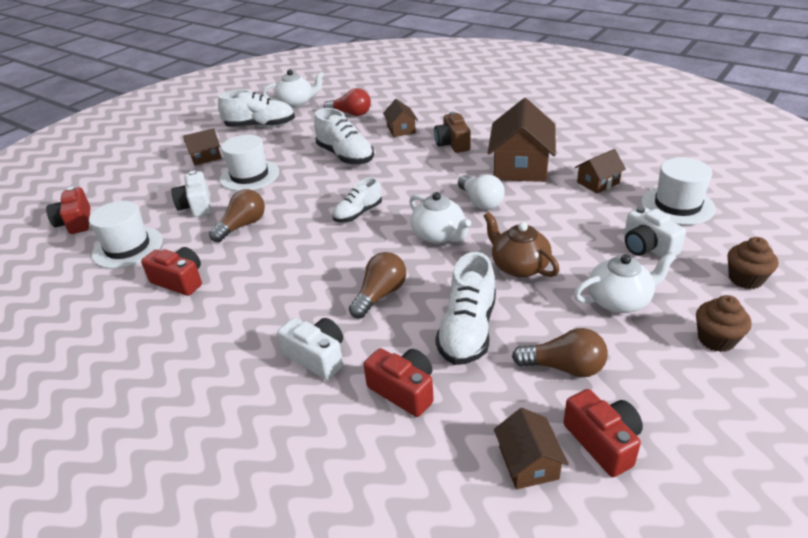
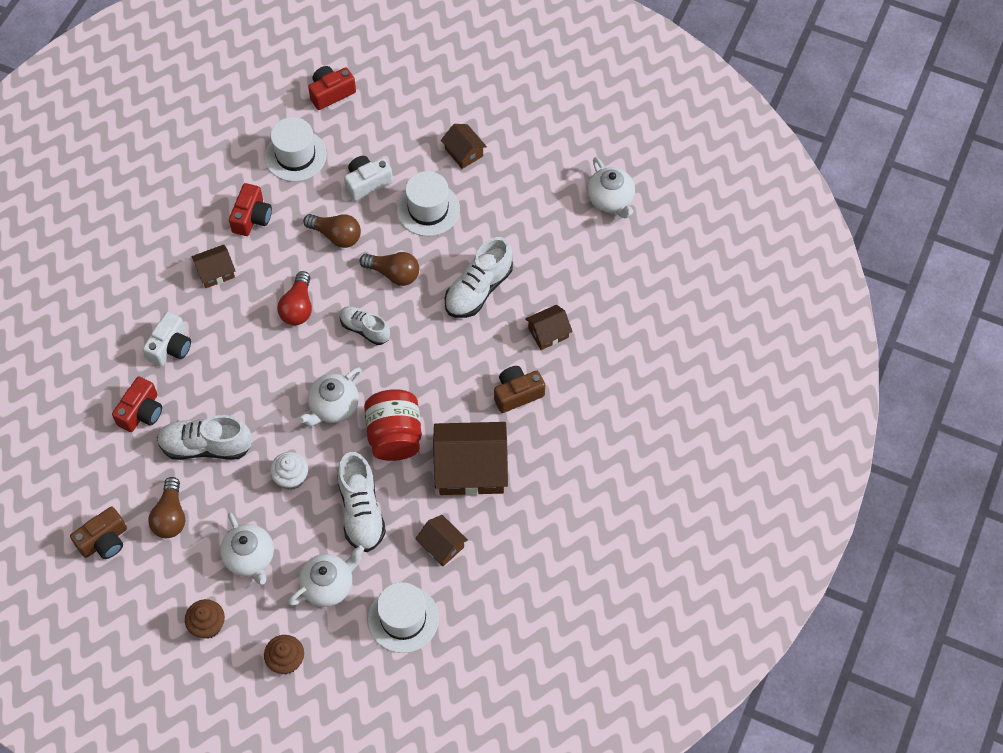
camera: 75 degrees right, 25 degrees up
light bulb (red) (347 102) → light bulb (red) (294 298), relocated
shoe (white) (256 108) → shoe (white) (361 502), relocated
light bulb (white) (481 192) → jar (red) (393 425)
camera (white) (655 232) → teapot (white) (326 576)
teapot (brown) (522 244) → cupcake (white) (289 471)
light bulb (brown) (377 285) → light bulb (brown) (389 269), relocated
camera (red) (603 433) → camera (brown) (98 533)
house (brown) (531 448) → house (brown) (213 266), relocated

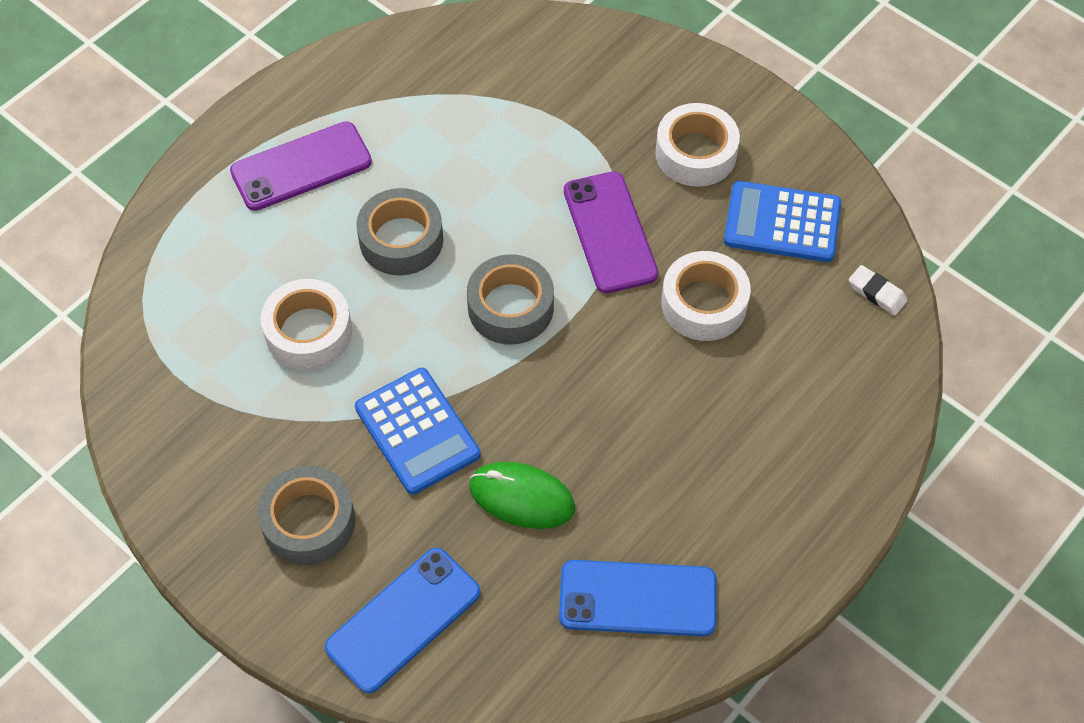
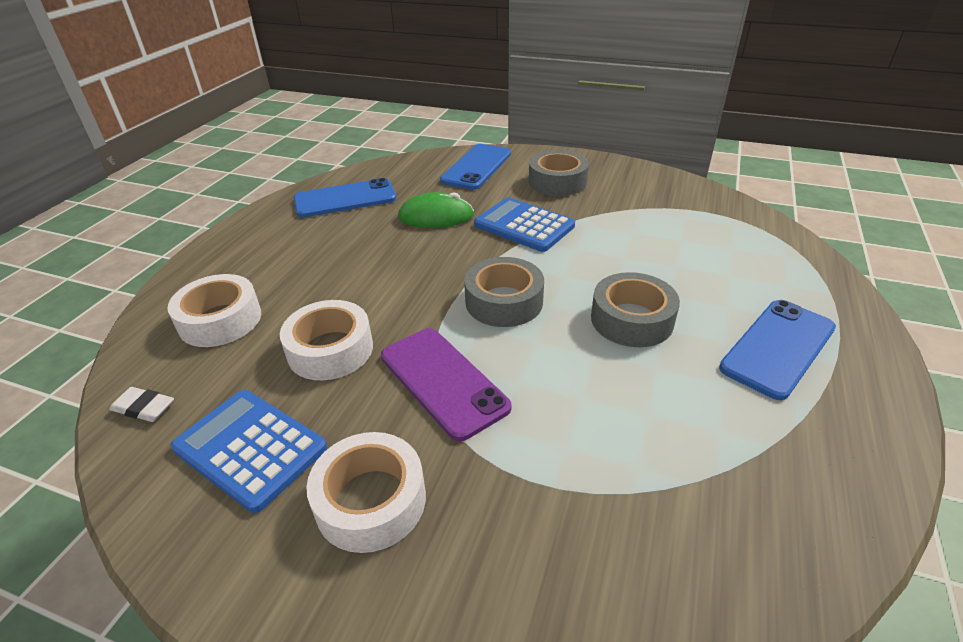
camera: 160 degrees right, 20 degrees down
phone (purple) (301 166) → phone (blue) (777 350)
calculator (blue) (782 221) → calculator (blue) (249 451), 135 degrees counterclockwise
tape (white) (306 324) → tape (white) (214 310), relocated

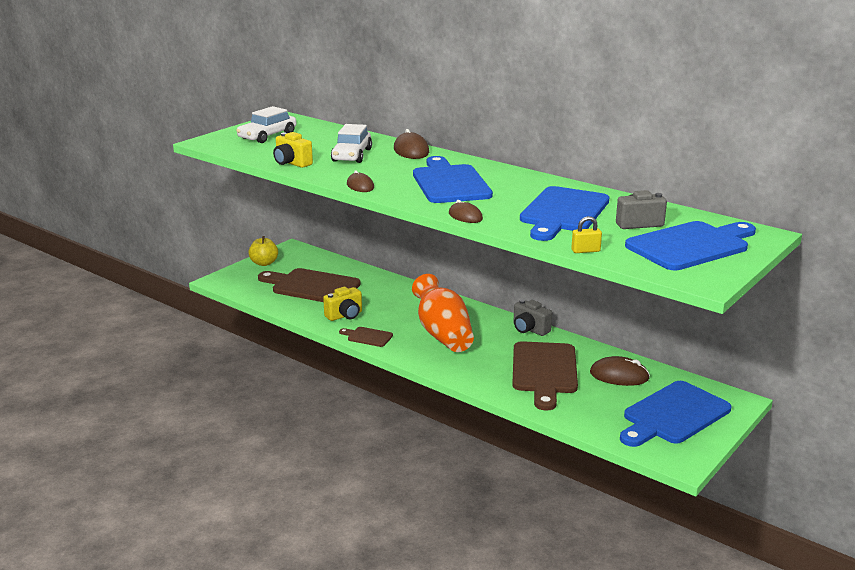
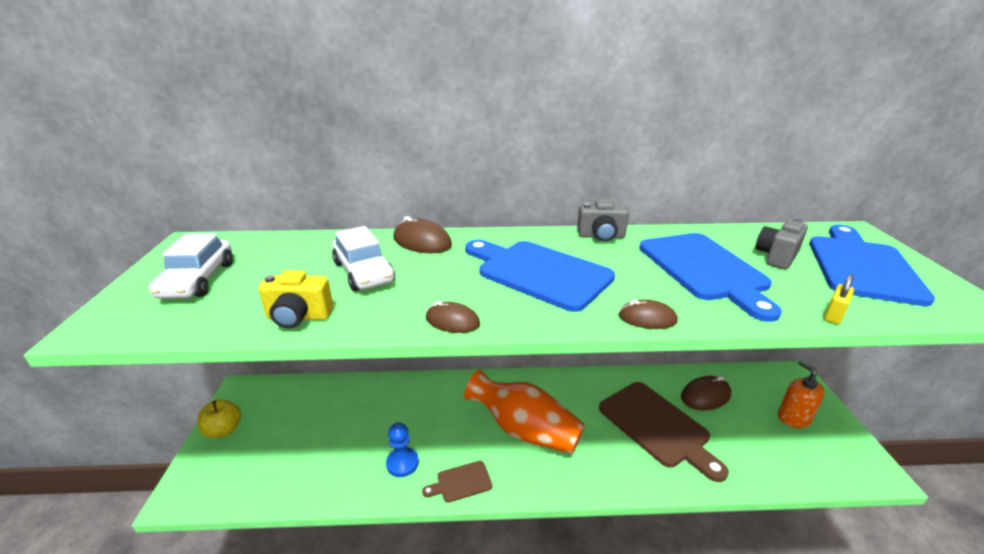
camera: 40 degrees left, 5 degrees up
cutting board (brown) (309 285) → -
camera (yellow) (342 304) → pawn (blue) (402 450)
camera (grey) (532 317) → camera (grey) (603 221), relocated
cutting board (blue) (675 414) → soap dispenser (orange) (801 394)

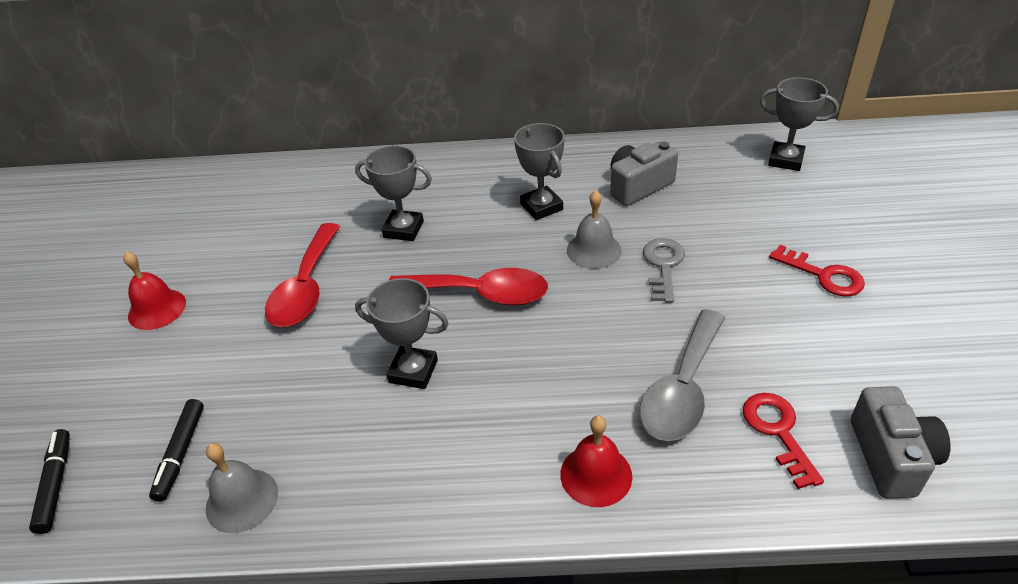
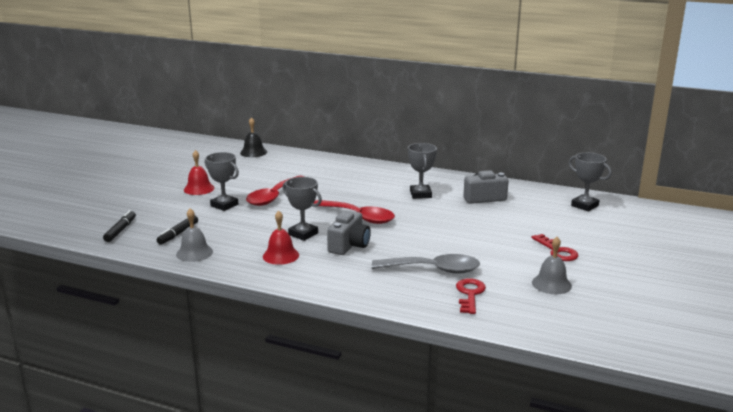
camera: 20 degrees right, 20 degrees down
trophy (grey) (393 193) → trophy (grey) (222 181), relocated
bell (grey) (594 229) → bell (grey) (552 265), relocated
key (grey) (664 270) → -
spoon (grey) (682 375) → spoon (grey) (426 264), 135 degrees counterclockwise
camera (grey) (901 442) → camera (grey) (349 232), relocated
bell (red) (596 461) → bell (red) (281 238), relocated
- → bell (black) (253 137)

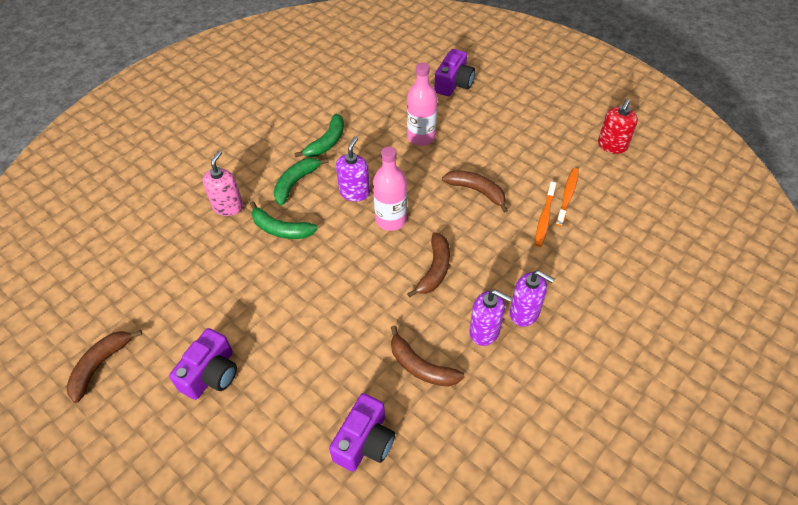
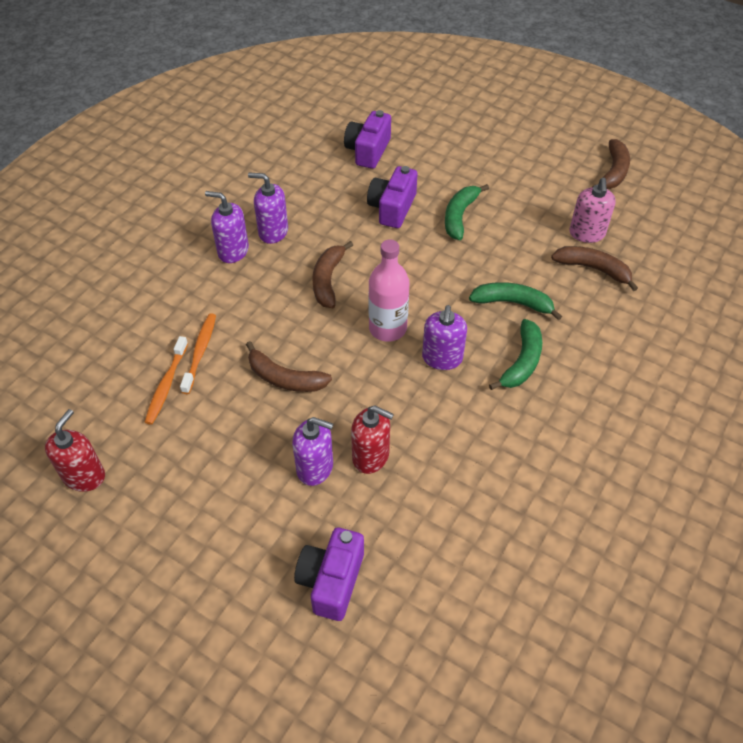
camera: 170 degrees right, 0 degrees up
bottle (pink) (422 104) → soap dispenser (red) (372 439)
banana (green) (319 135) → banana (green) (467 212), relocated
soap dispenser (pink) (222 183) → soap dispenser (pink) (592 210), relocated
banana (brown) (428 356) → banana (brown) (594 268), relocated
camera (purple) (203 364) → camera (purple) (392 197), relocated
- → soap dispenser (purple) (312 451)

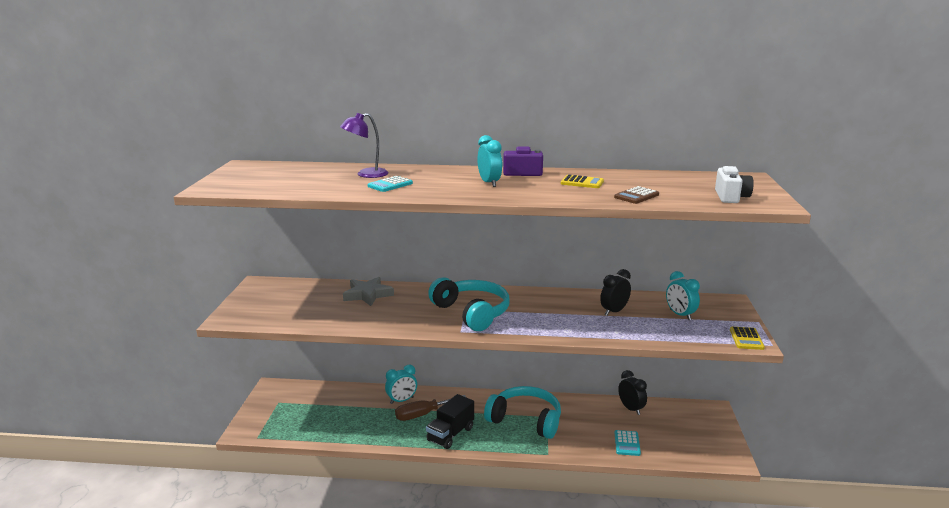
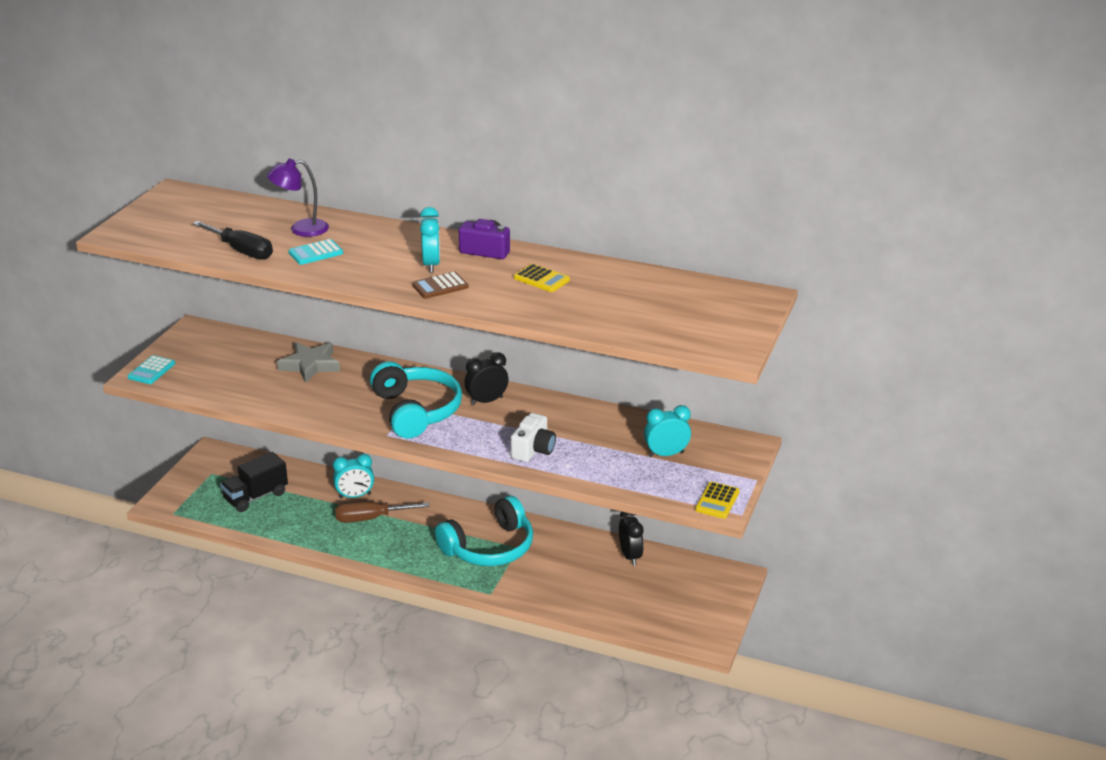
camera: 15 degrees right, 10 degrees up
camera (white) (734 184) → camera (white) (533 437), relocated
calculator (brown) (636 195) → calculator (brown) (440 285), relocated
clock (black) (615 292) → clock (black) (486 379), relocated
clock (turquoise) (683 295) → clock (turquoise) (667 431), 90 degrees clockwise
headphones (turquoise) (522 412) → headphones (turquoise) (484 531), 105 degrees clockwise
truck (black) (450 421) → truck (black) (254 482), relocated
calculator (turquoise) (628 443) → calculator (turquoise) (151 369), relocated
- → screwdriver (black) (233 240)

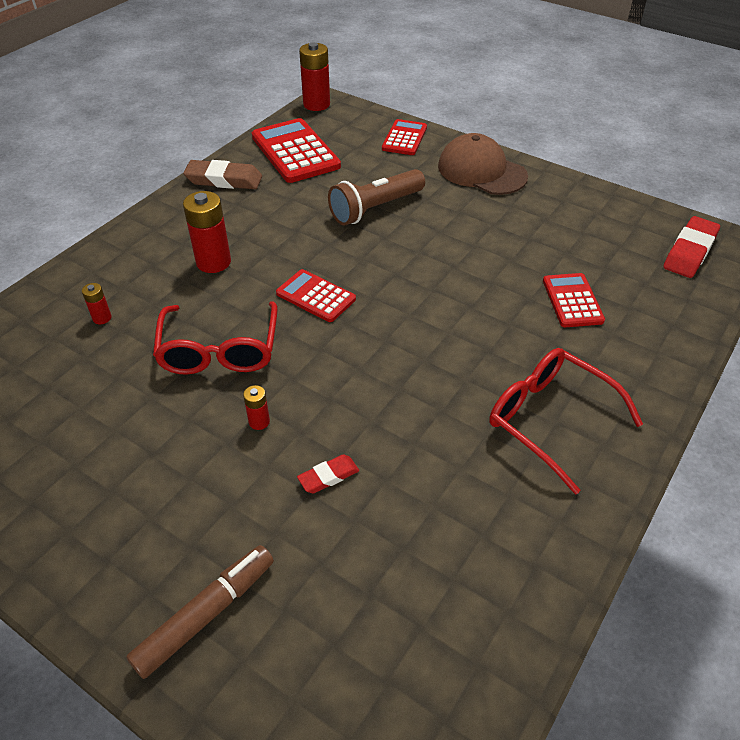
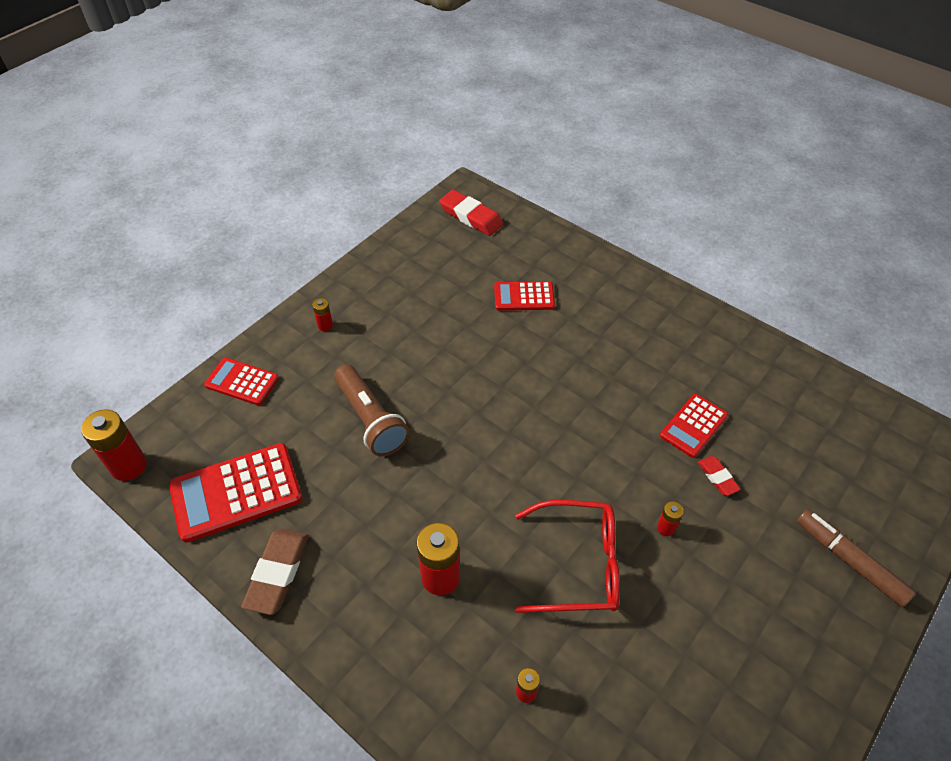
camera: 85 degrees left, 5 degrees up
cap (brown) (483 164) → battery (red) (322 314)
calculator (red) (316 295) → calculator (red) (694 426), relocated
glasses (red) (566 421) → -

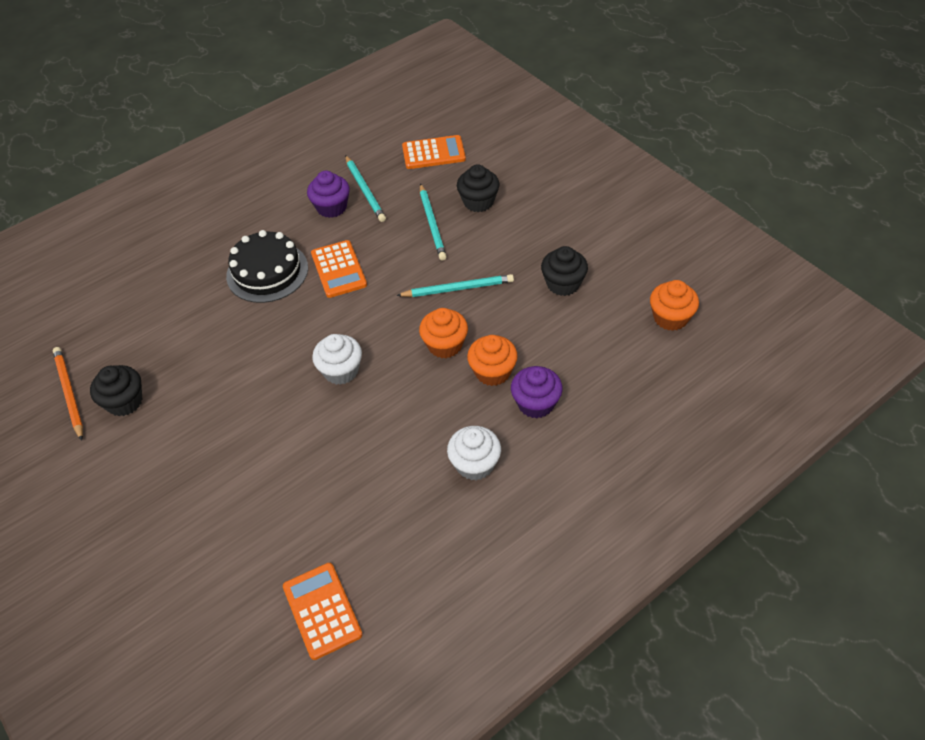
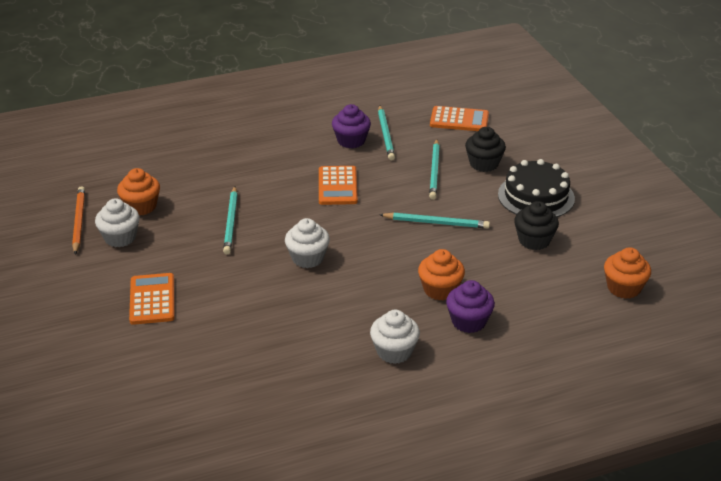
camera: 15 degrees right, 15 degrees down
cake (black) (267 266) → cake (black) (536 188), relocated
cupcake (orange) (443 333) → cupcake (orange) (138 192), relocated
cupcake (black) (116 390) → cupcake (white) (117 222)
calculator (orange) (323 611) → calculator (orange) (152 299), relocated
- → pencil (turquoise) (230 220)

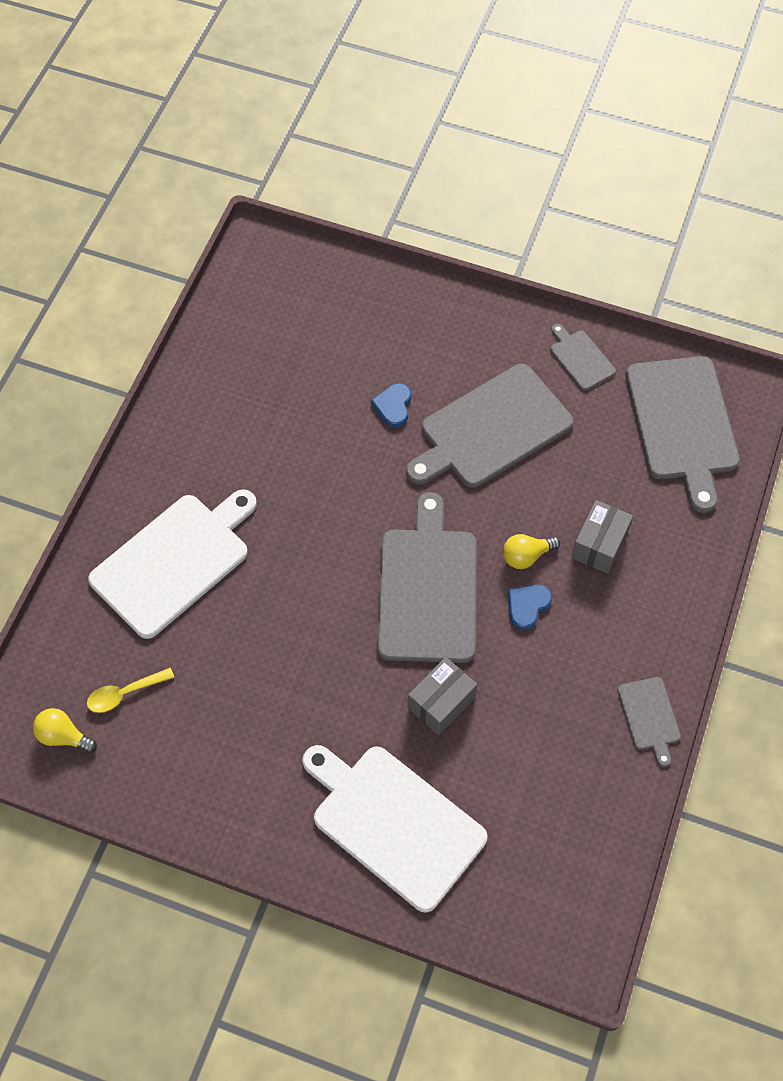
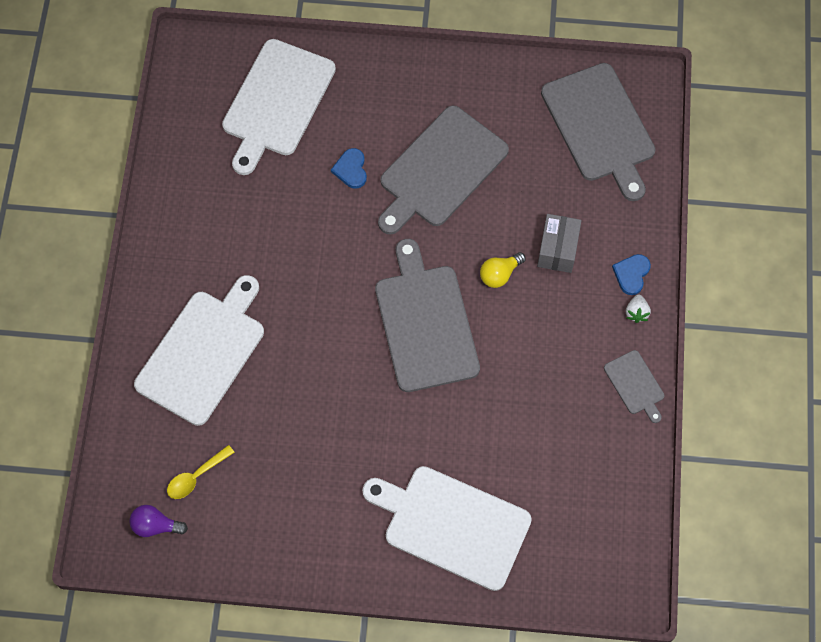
camera: 15 degrees left, 5 degrees up
cutting board (grey) (583 357) → -
heart (blue) (530 607) → heart (blue) (631 274), relocated
box (grey) (442 696) → -
light bulb (yellow) (65 730) → light bulb (purple) (158 521)
- → cutting board (white) (279 107)
- → strawberry (white) (638 308)

